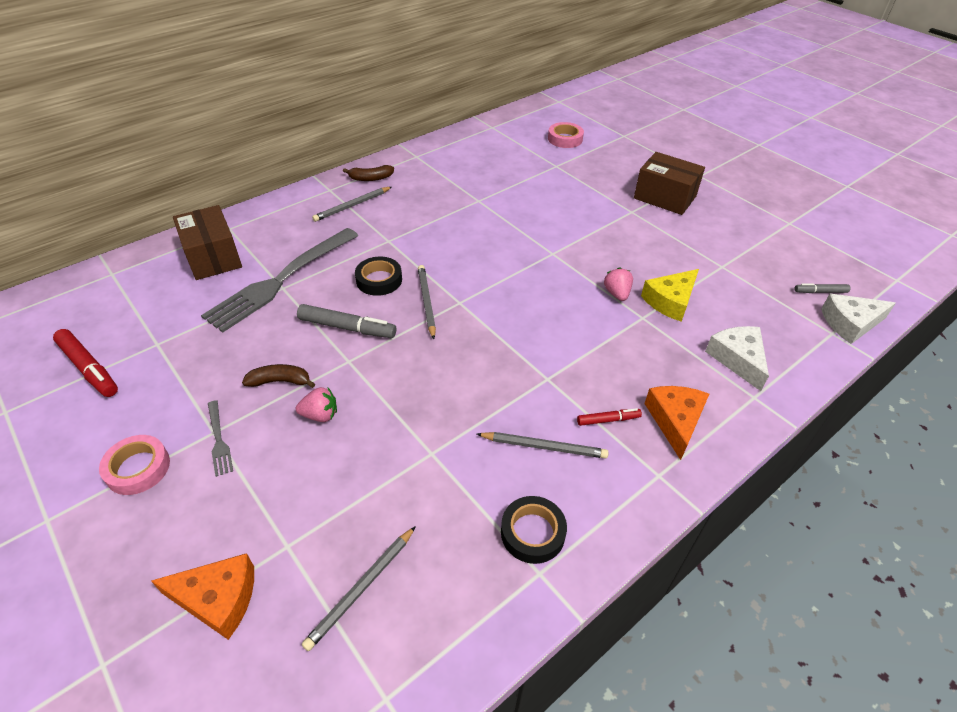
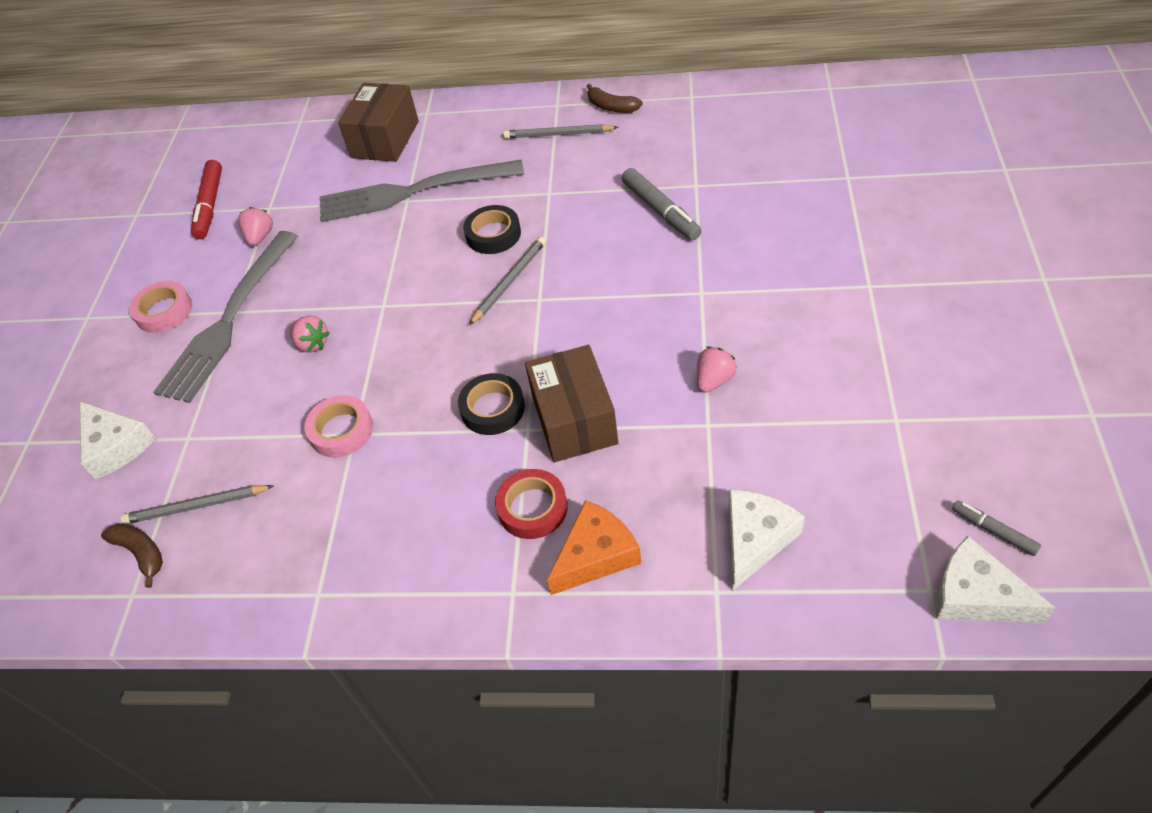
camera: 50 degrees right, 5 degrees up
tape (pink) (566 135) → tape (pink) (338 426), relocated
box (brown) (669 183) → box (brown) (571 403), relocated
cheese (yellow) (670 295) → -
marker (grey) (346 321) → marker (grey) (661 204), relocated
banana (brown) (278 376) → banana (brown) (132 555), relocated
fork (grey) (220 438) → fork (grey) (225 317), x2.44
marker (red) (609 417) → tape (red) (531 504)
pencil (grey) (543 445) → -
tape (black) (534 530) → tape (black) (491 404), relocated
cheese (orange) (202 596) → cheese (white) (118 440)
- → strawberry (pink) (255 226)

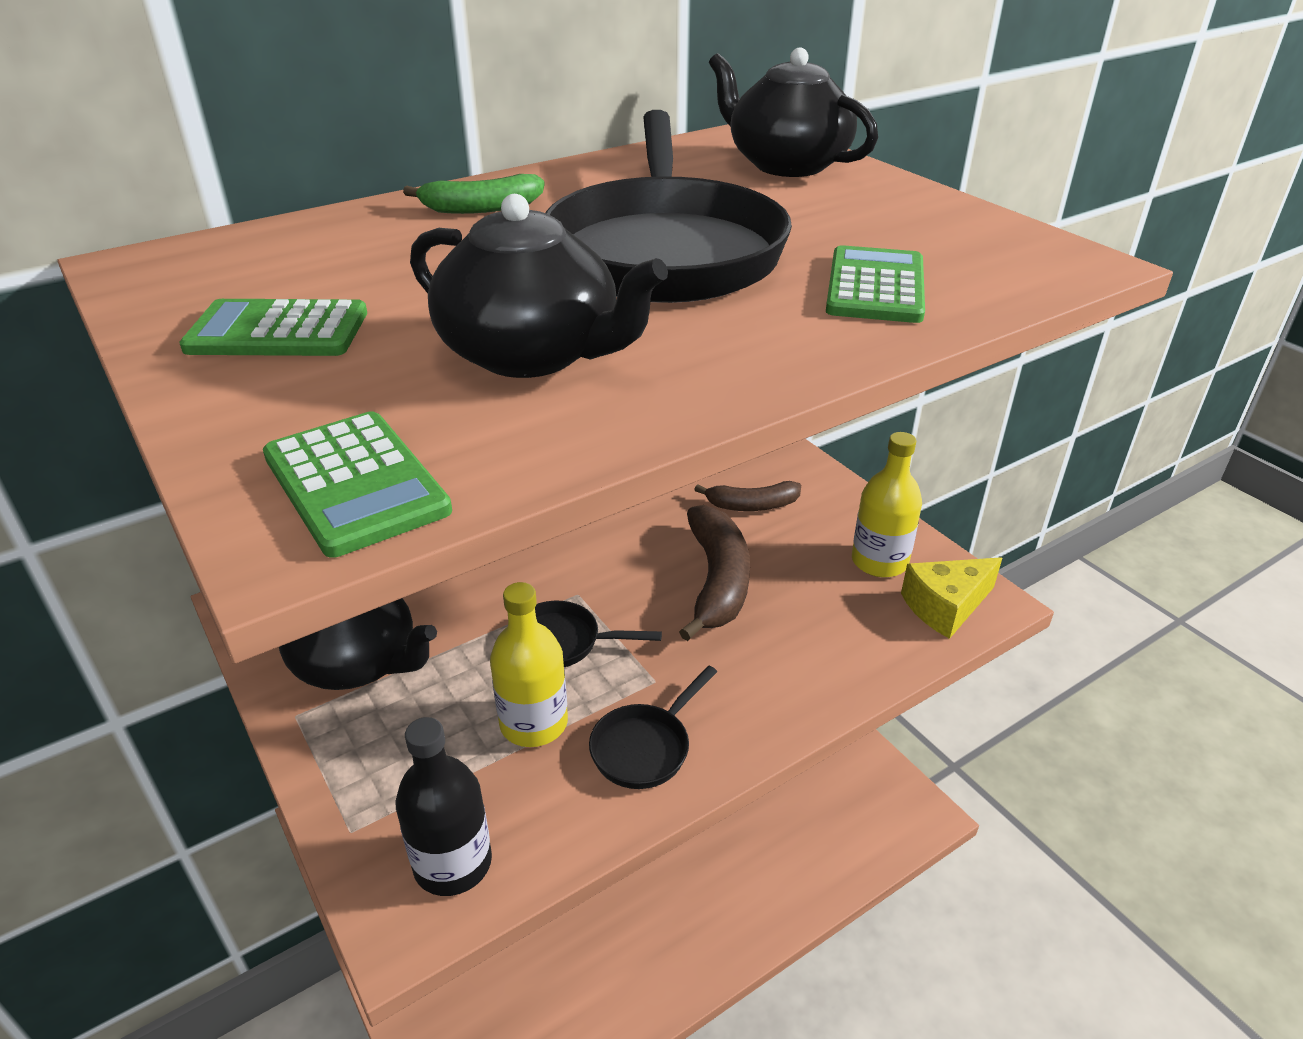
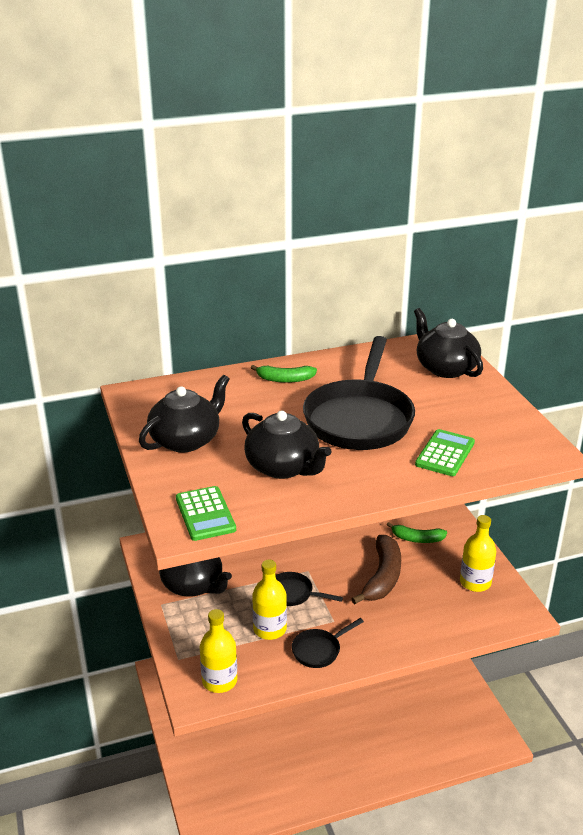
camera: 15 degrees right, 5 degrees down
calculator (green) (273 327) → teapot (black) (184 413)
banana (brown) (747 496) → banana (green) (417 532)
cheese (yellow) (951 598) → -
bottle (black) (444 806) → bottle (yellow) (218 651)

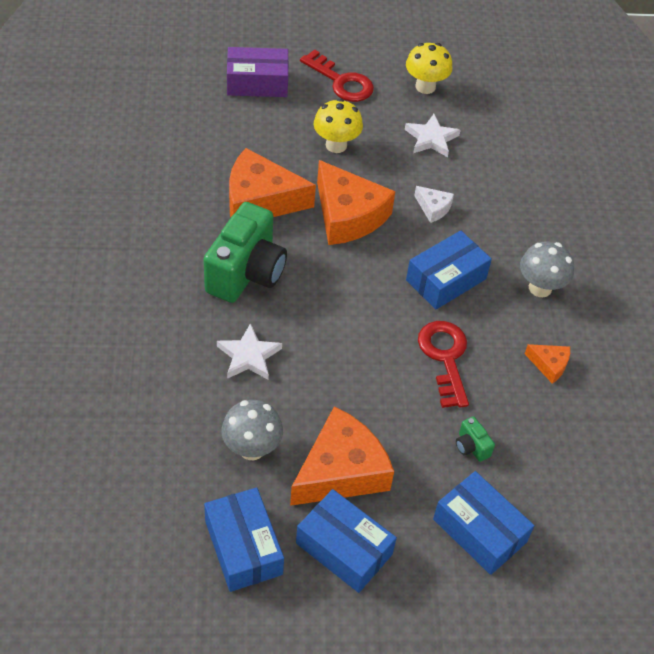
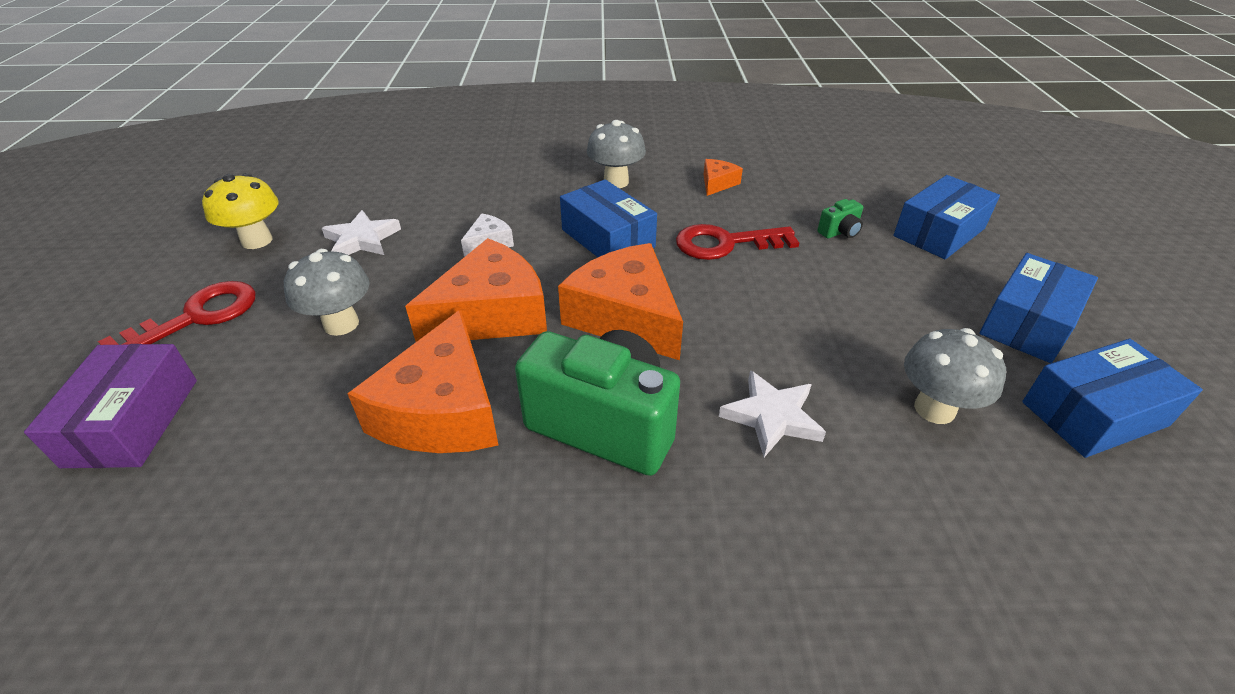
camera: 85 degrees left, 10 degrees down
mushroom (yellow) (338 126) → mushroom (grey) (327 292)
cheese (orange) (342 456) → cheese (orange) (620 301), relocated

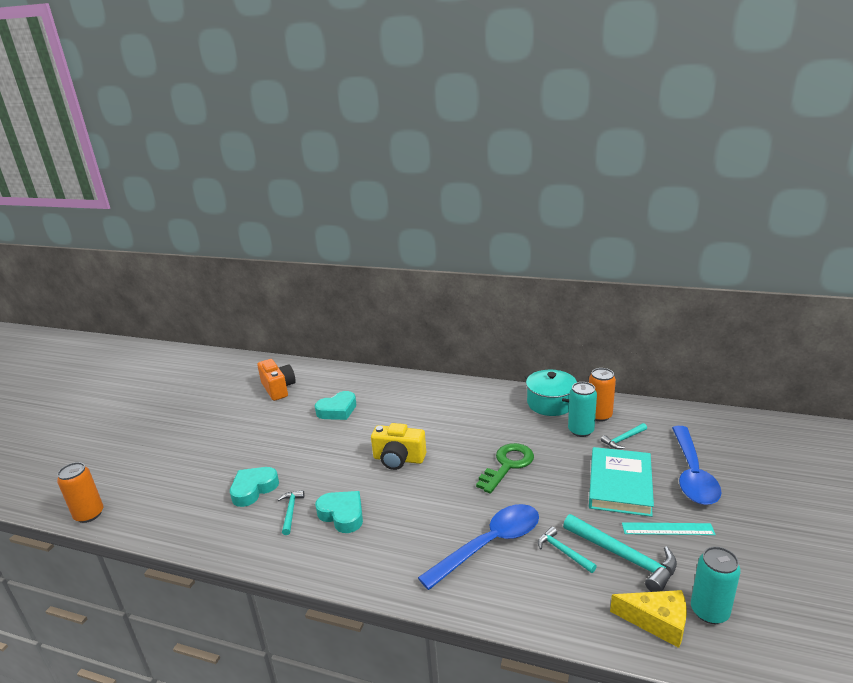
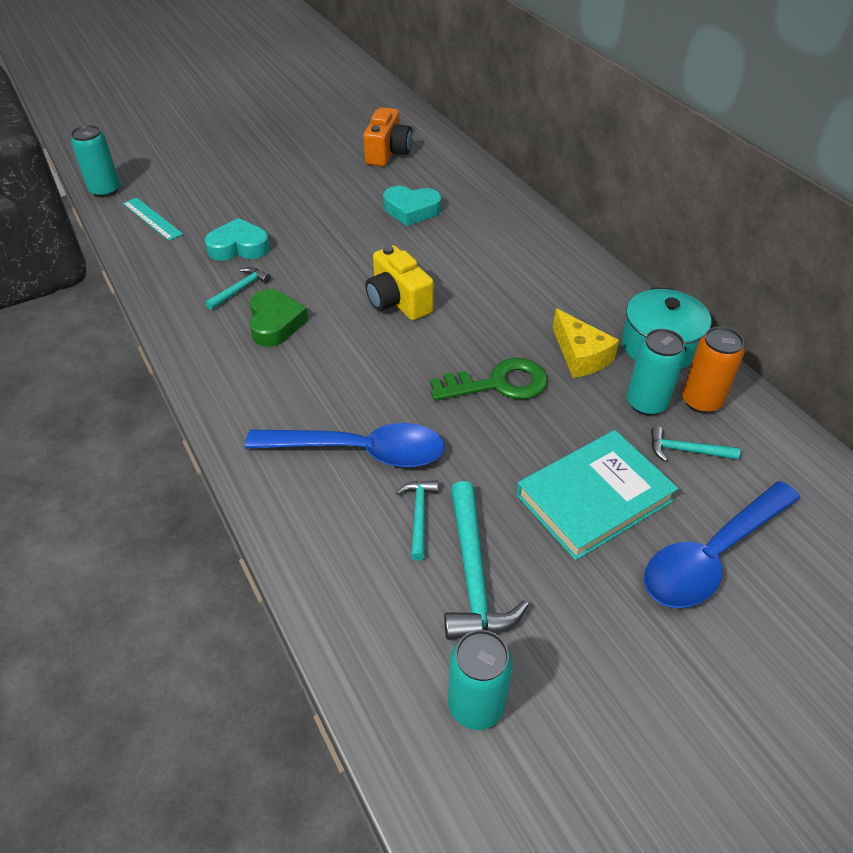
camera: 40 degrees right, 20 degrees up
can (orange) (80 492) → can (turquoise) (95 161)
heart (turquoise) (339 512) → heart (green) (278 318)
ruler (turquoise) (669 528) → ruler (turquoise) (153 219), relocated
cheese (yellow) (648 619) → cheese (yellow) (586 343), relocated

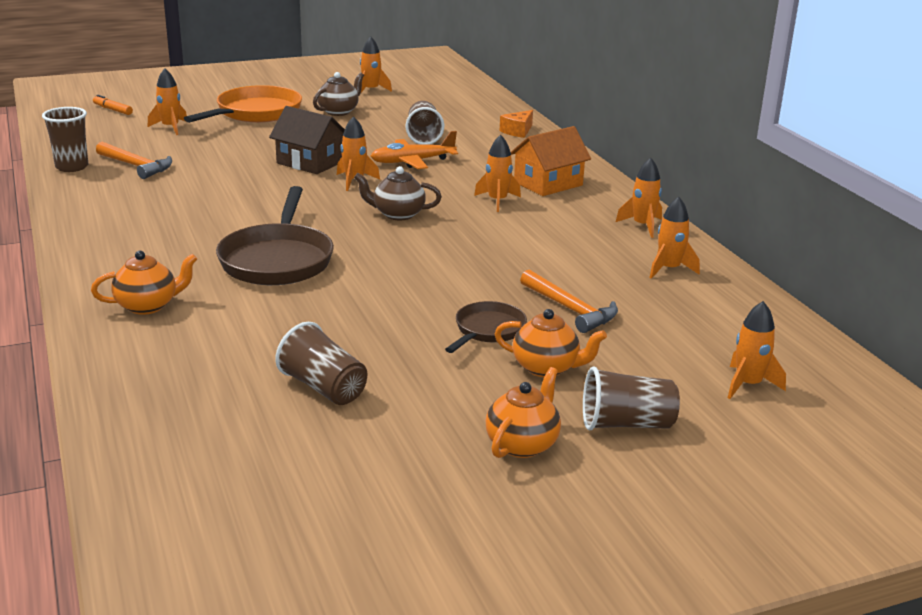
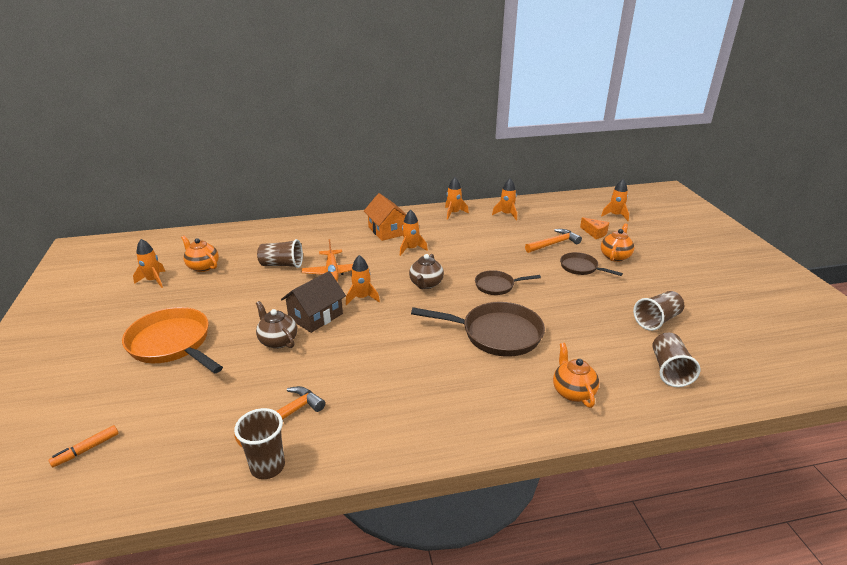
camera: 80 degrees left, 5 degrees up
rocket (orange) (167 102) → -
teapot (brown) (338 94) → teapot (brown) (276 325), relocated
cheese (orange) (516 124) → cheese (orange) (594 228), relocated
cup (brown) (631 398) → cup (brown) (676 360), relocated
teapot (orange) (523 412) → teapot (orange) (200 253), relocated
- → pan (brown) (508 282)

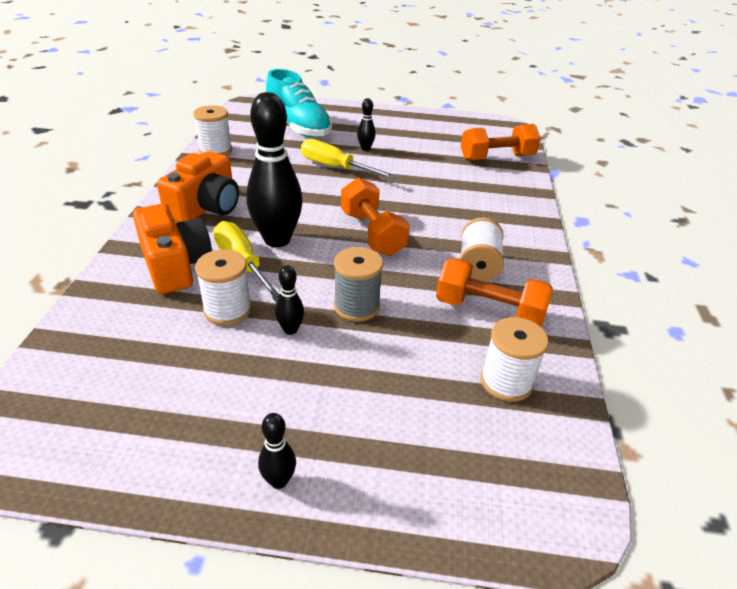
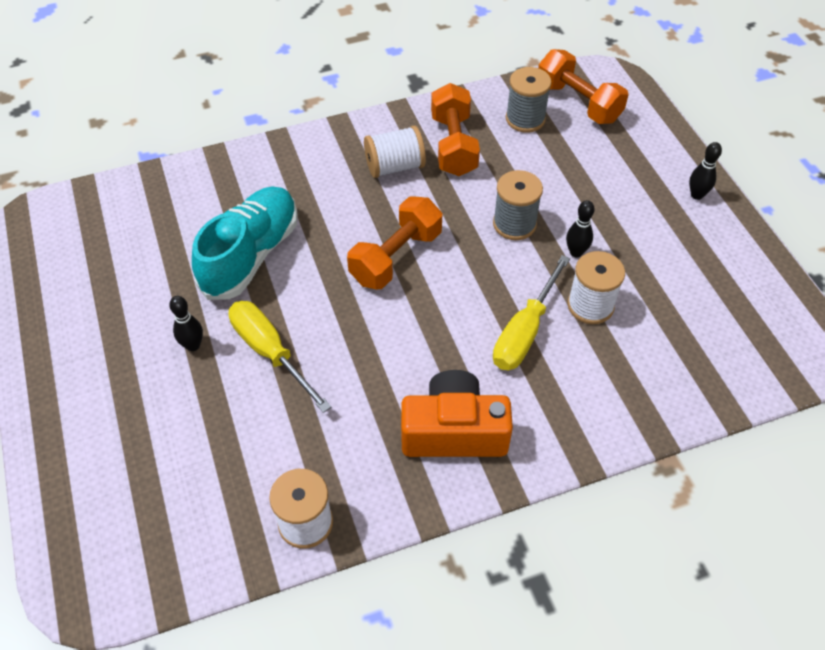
camera: 115 degrees left, 15 degrees up
shoe (turquoise) (299 103) → shoe (turquoise) (245 243), relocated
bowling pin (black) (274 169) → -
dumbbell (orange) (501 142) → dumbbell (orange) (583 86), relocated
screwdriver (yellow) (348 159) → screwdriver (yellow) (279 357), 135 degrees clockwise
camera (orange) (172 249) → -
spool (white) (514 359) → spool (grey) (529 100)

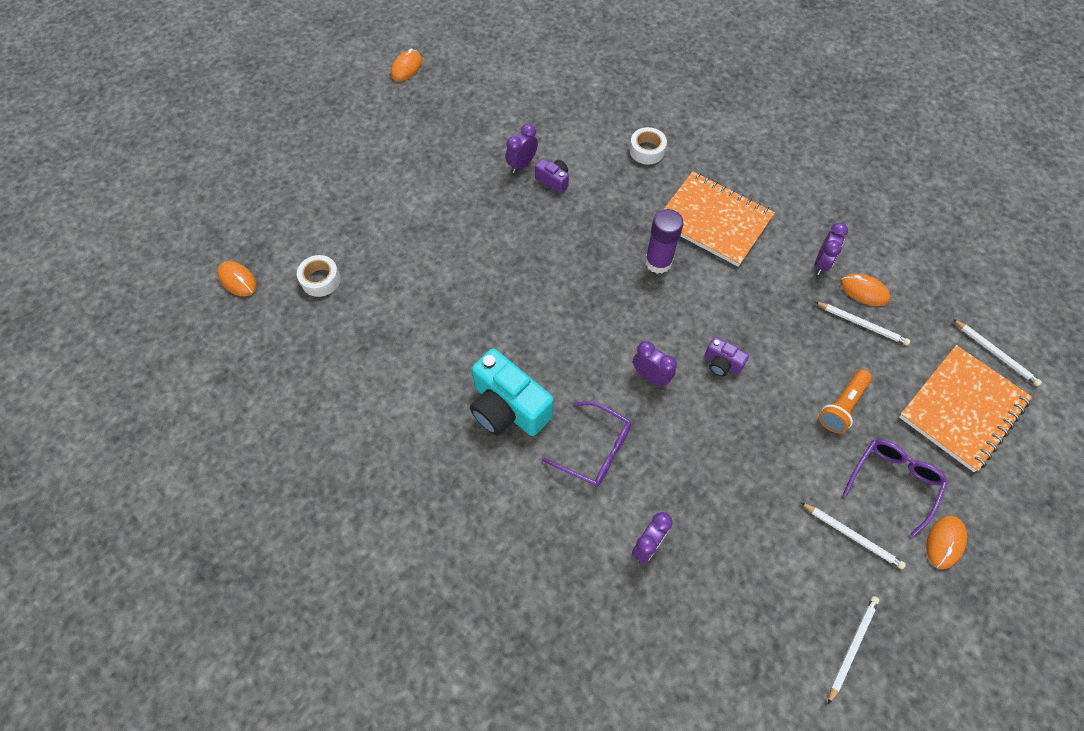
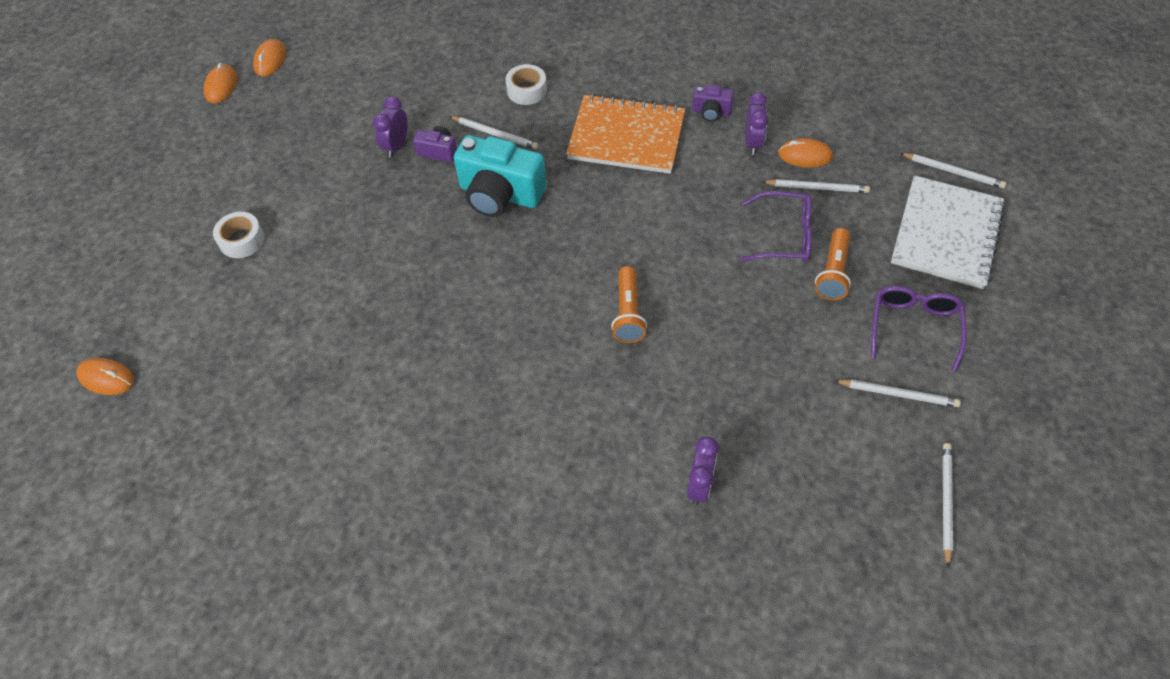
camera: 20 degrees left, 5 degrees down
glue stick (purple) (664 241) → -
tape (white) (318 276) → tape (white) (239 235), relocated
camera (purple) (727 356) → camera (purple) (713 103), relocated
clock (purple) (655 364) → flashlight (orange) (629 304)
notebook (orange) (965 408) → notebook (white) (948 232)
camera (turquoise) (512 392) → camera (turquoise) (500 176), relocated
glasses (purple) (586 444) → glasses (purple) (776 226), relocated
mouse (orange) (946 542) → mouse (orange) (269 58), relocated
- → pencil (white) (493 132)

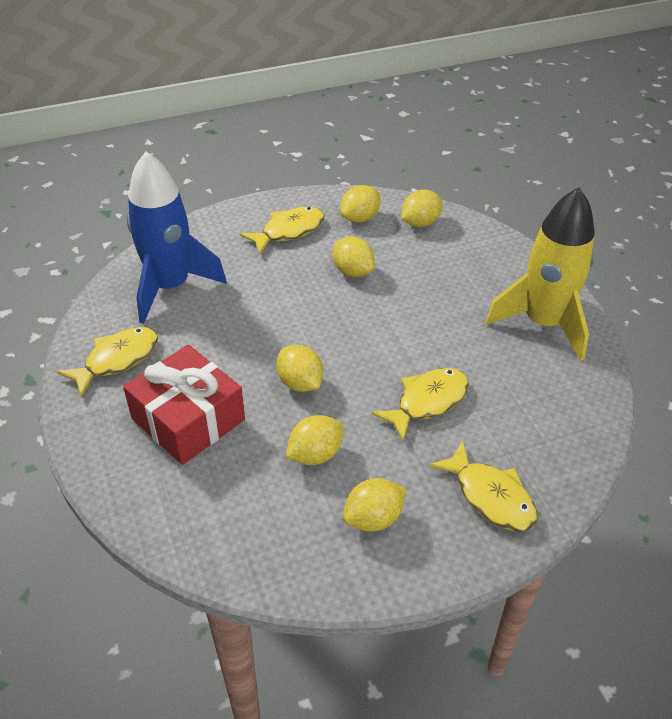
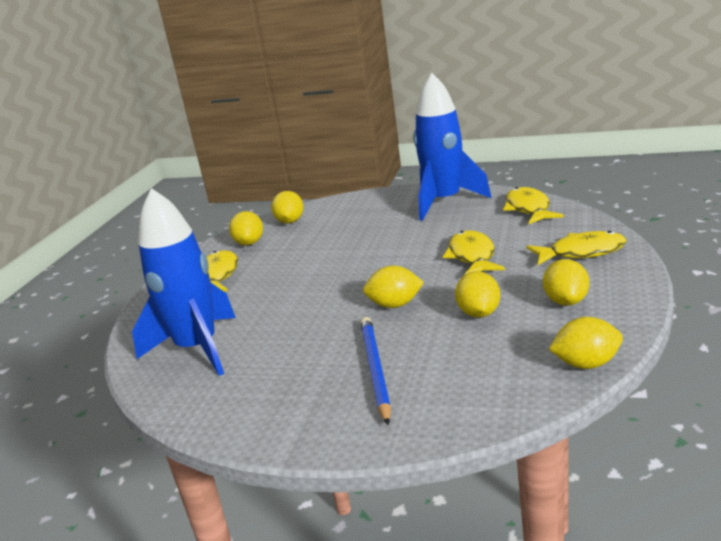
camera: 50 degrees left, 20 degrees down
rocket (yellow) (540 274) → rocket (blue) (452 147)
lemon (yellow) (354 257) → lemon (yellow) (586 343), relocated
fish (yellow) (107 362) → fish (yellow) (533 205), relocated
gift (red) (184 405) → pencil (blue) (376 371)

